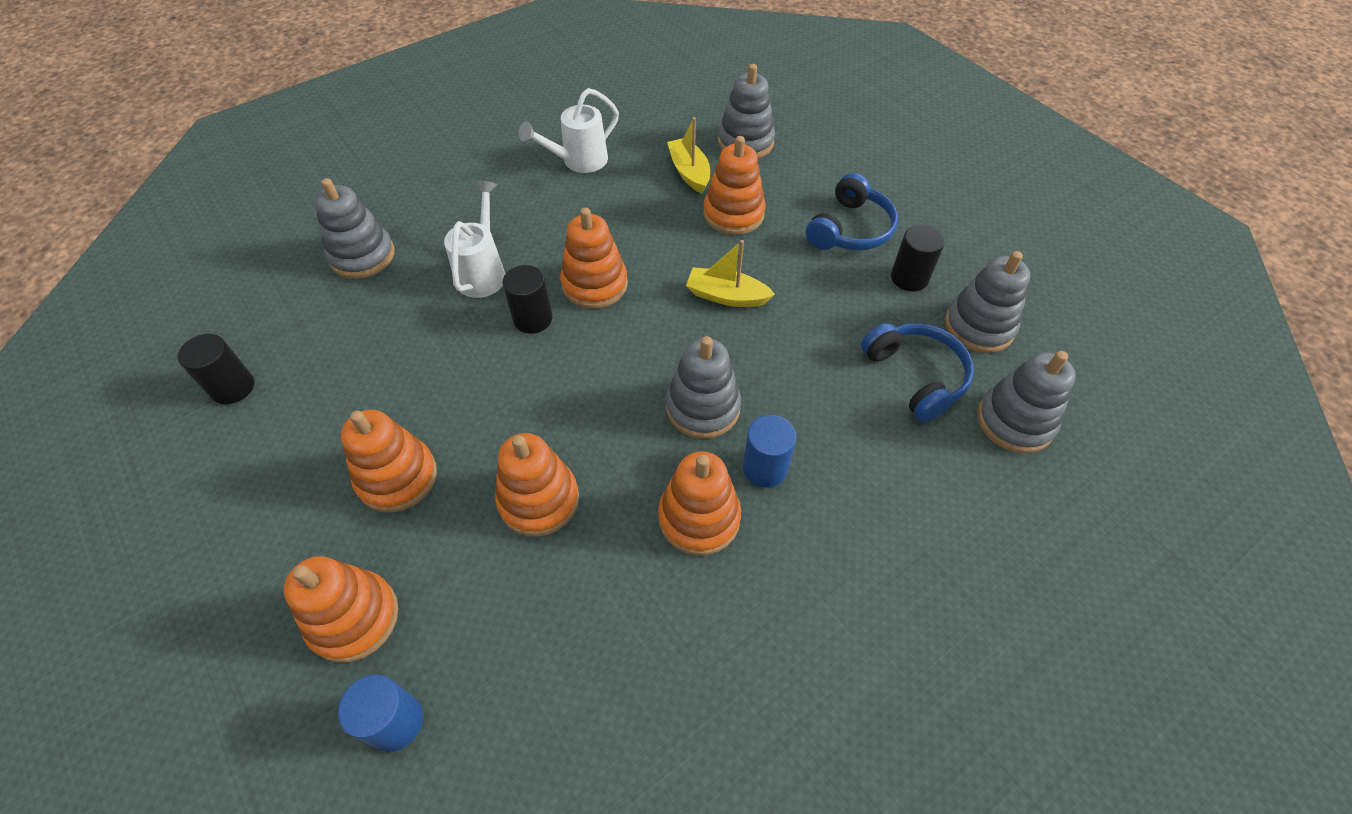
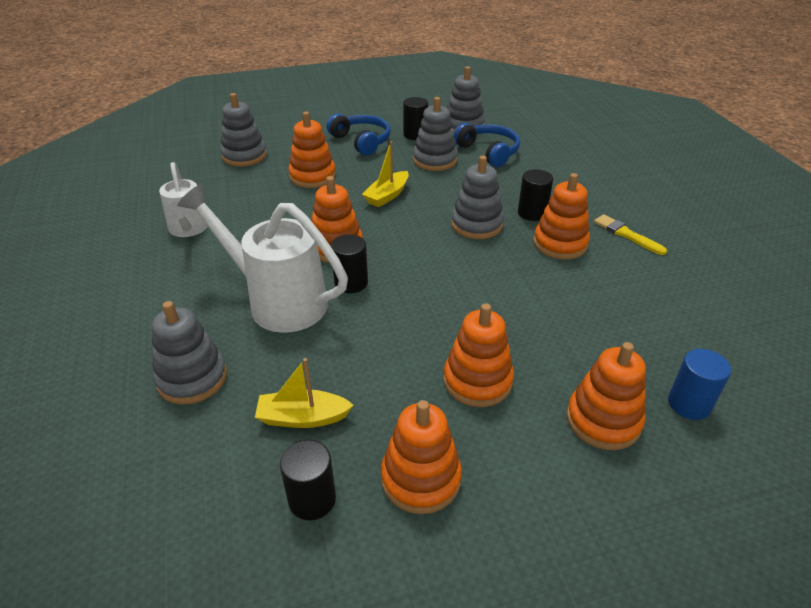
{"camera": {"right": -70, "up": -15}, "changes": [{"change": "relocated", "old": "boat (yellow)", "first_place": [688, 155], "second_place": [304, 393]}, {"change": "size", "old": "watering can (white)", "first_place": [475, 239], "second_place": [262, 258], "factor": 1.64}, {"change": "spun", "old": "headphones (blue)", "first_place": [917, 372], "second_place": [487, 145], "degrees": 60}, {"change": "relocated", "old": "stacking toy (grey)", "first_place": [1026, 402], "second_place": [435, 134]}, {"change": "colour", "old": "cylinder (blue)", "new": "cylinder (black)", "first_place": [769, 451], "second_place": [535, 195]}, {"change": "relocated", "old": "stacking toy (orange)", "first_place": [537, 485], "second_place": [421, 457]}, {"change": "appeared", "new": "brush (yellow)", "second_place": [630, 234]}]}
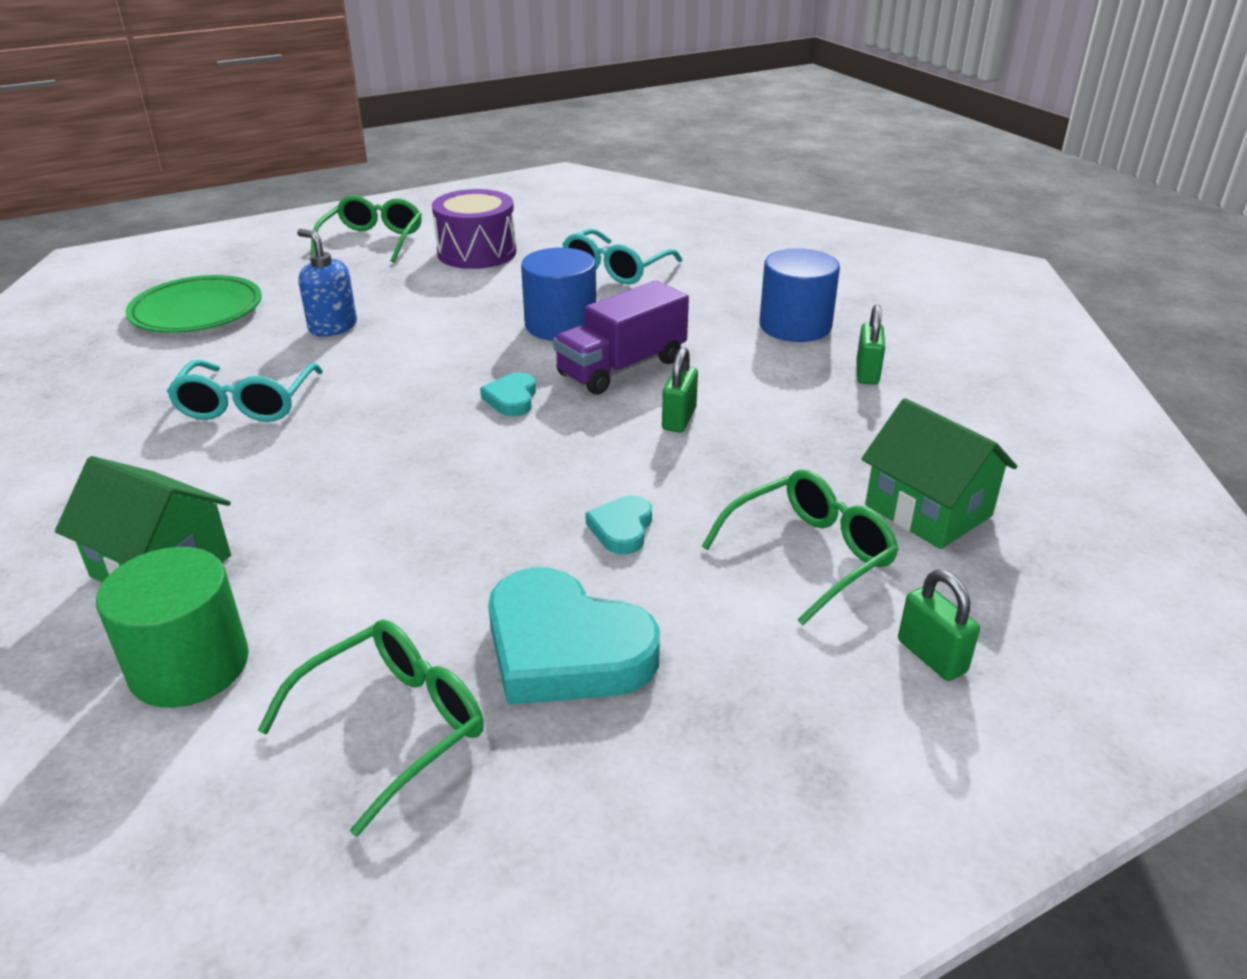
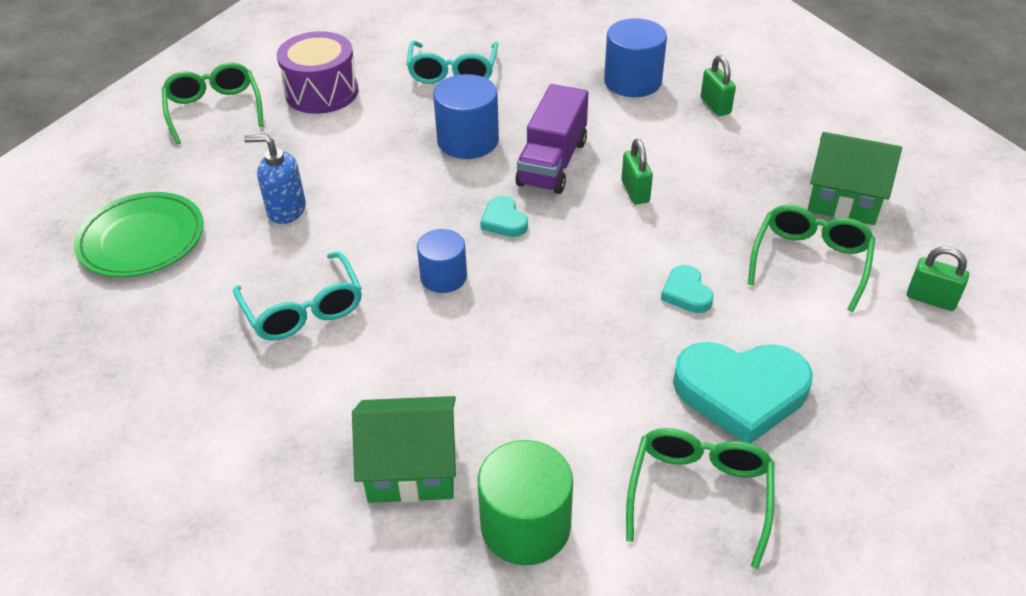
{"camera": {"right": -30, "up": 10}, "changes": [{"change": "appeared", "new": "cylinder (blue)", "second_place": [442, 261]}]}
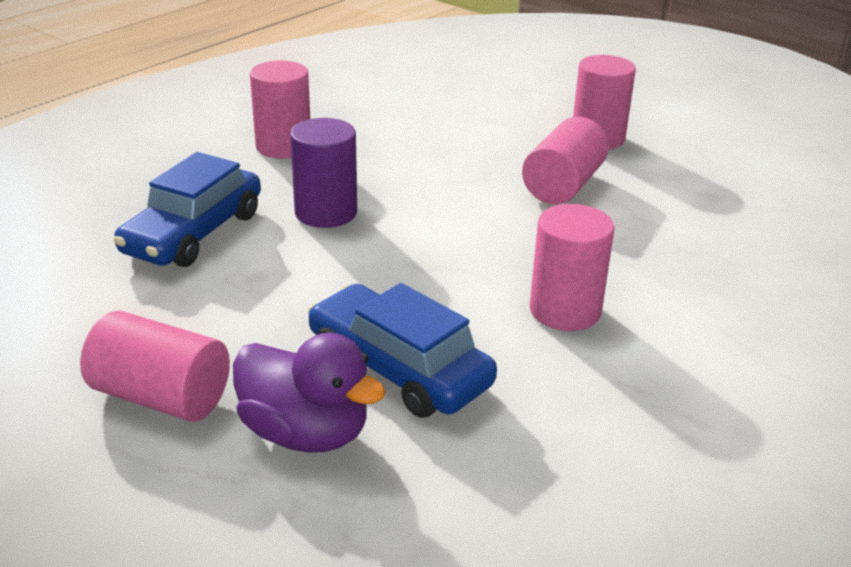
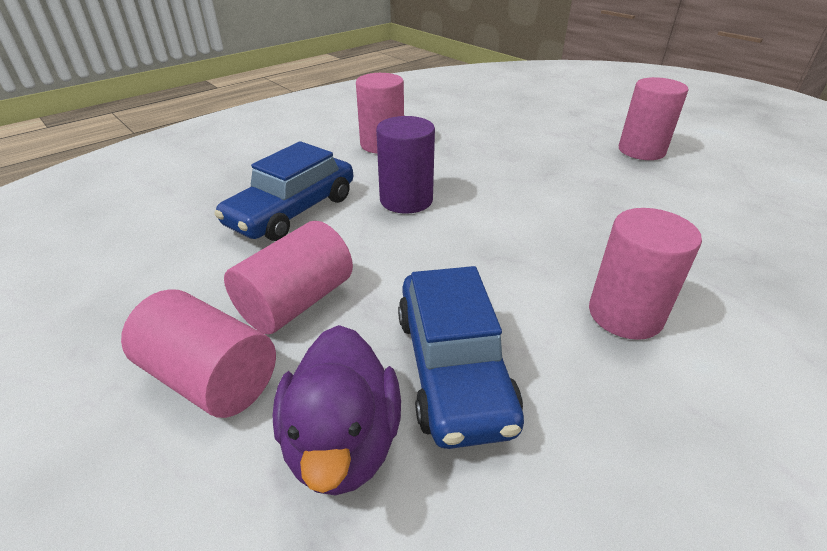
{"camera": {"right": 10, "up": 5}, "changes": [{"change": "relocated", "old": "cylinder (pink)", "first_place": [565, 160], "second_place": [288, 277]}, {"change": "spun", "old": "car (blue)", "first_place": [402, 350], "second_place": [461, 357], "degrees": -150}, {"change": "spun", "old": "duck (purple)", "first_place": [309, 392], "second_place": [337, 410], "degrees": 45}]}
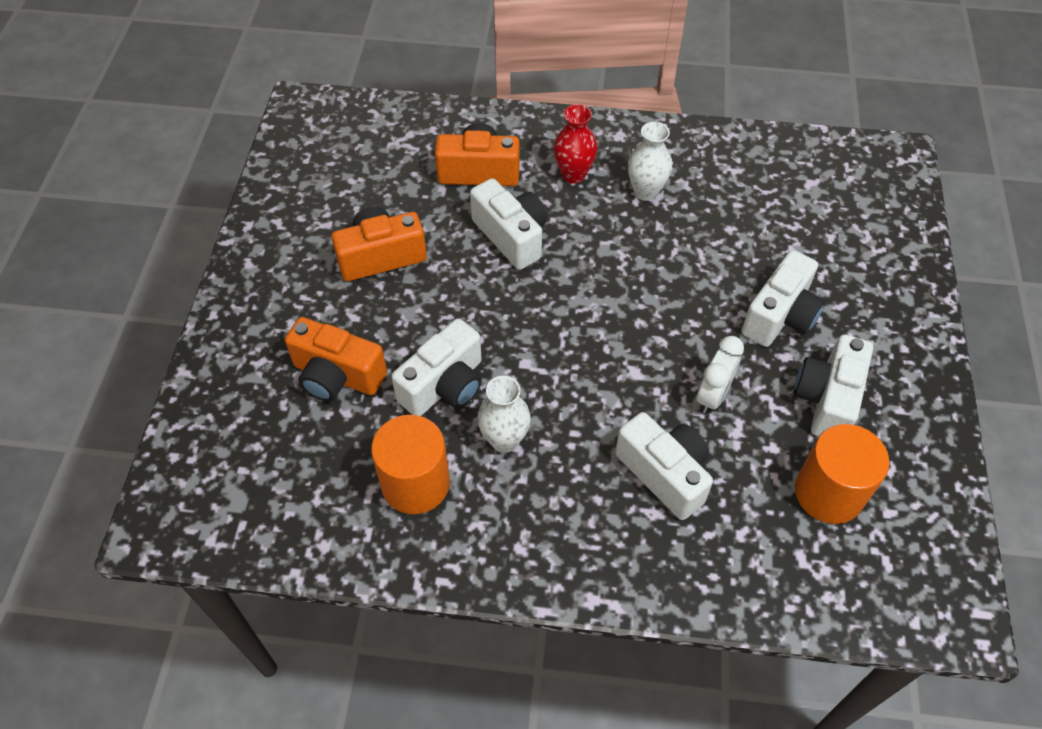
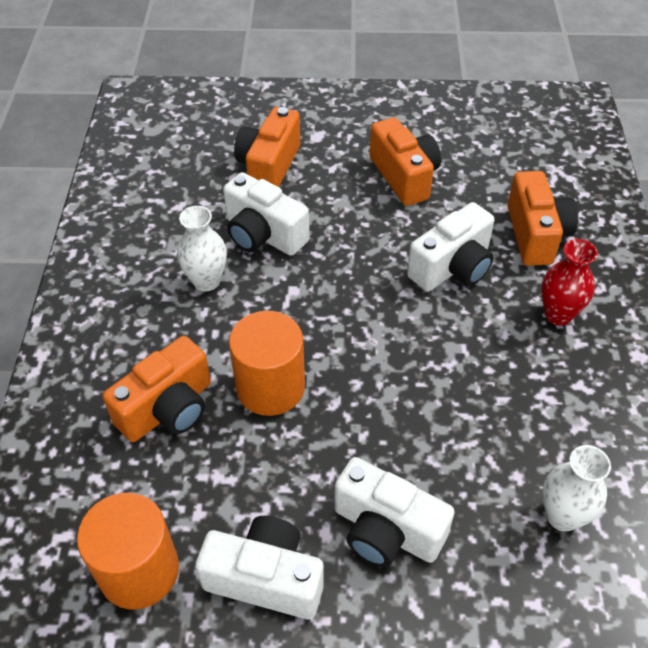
{"camera": {"right": 85, "up": -5}, "changes": [{"change": "relocated", "old": "vase (white)", "first_place": [650, 161], "second_place": [577, 488]}, {"change": "missing", "old": "clock (white)", "first_place": [720, 374]}, {"change": "colour", "old": "camera (white)", "new": "camera (orange)", "first_place": [664, 466], "second_place": [157, 389]}, {"change": "relocated", "old": "cylinder (orange)", "first_place": [410, 464], "second_place": [267, 363]}]}
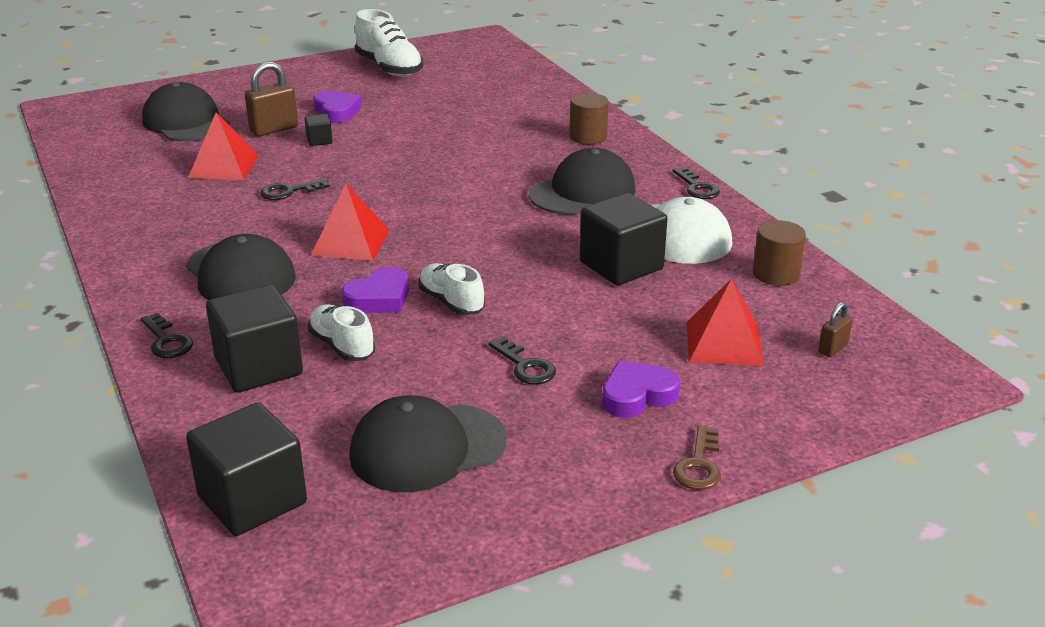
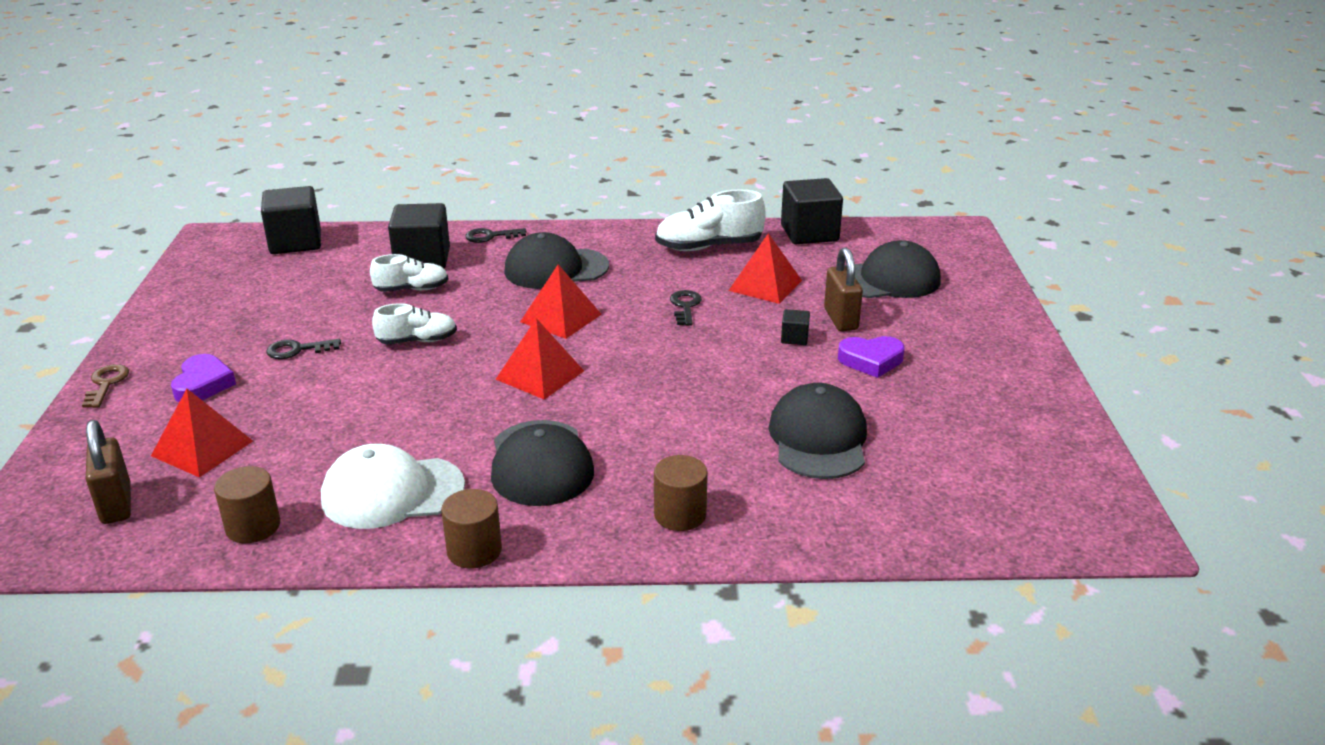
{"camera": {"right": 115, "up": 0}, "changes": [{"change": "relocated", "old": "shoe (white)", "first_place": [389, 43], "second_place": [710, 220]}, {"change": "exchanged", "old": "key (black)", "new": "cylinder (brown)", "first_place": [696, 183], "second_place": [471, 528]}, {"change": "relocated", "old": "cube (black)", "first_place": [623, 239], "second_place": [812, 211]}, {"change": "missing", "old": "heart (purple)", "first_place": [375, 290]}, {"change": "size", "old": "padlock (brown)", "first_place": [835, 329], "second_place": [108, 472], "factor": 1.81}, {"change": "relocated", "old": "cap (black)", "first_place": [428, 443], "second_place": [817, 431]}, {"change": "spun", "old": "key (brown)", "first_place": [697, 457], "second_place": [105, 386], "degrees": 45}, {"change": "appeared", "new": "pyramid (red)", "second_place": [540, 359]}]}
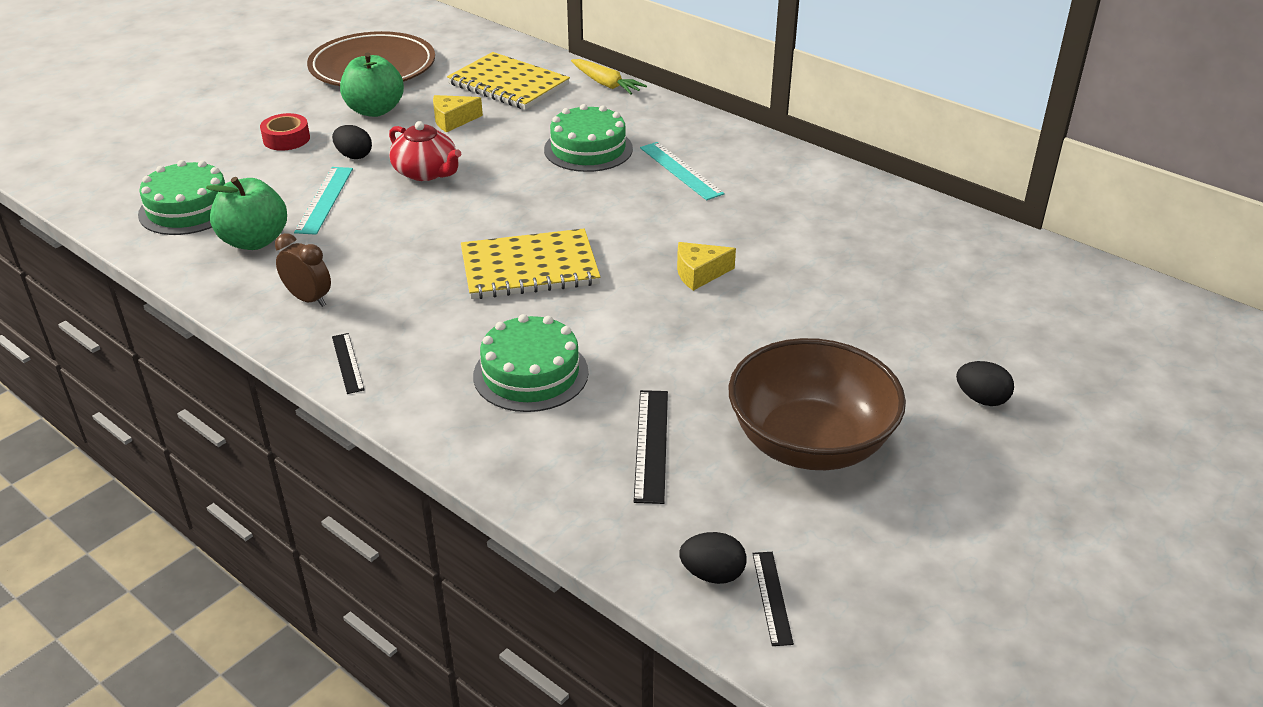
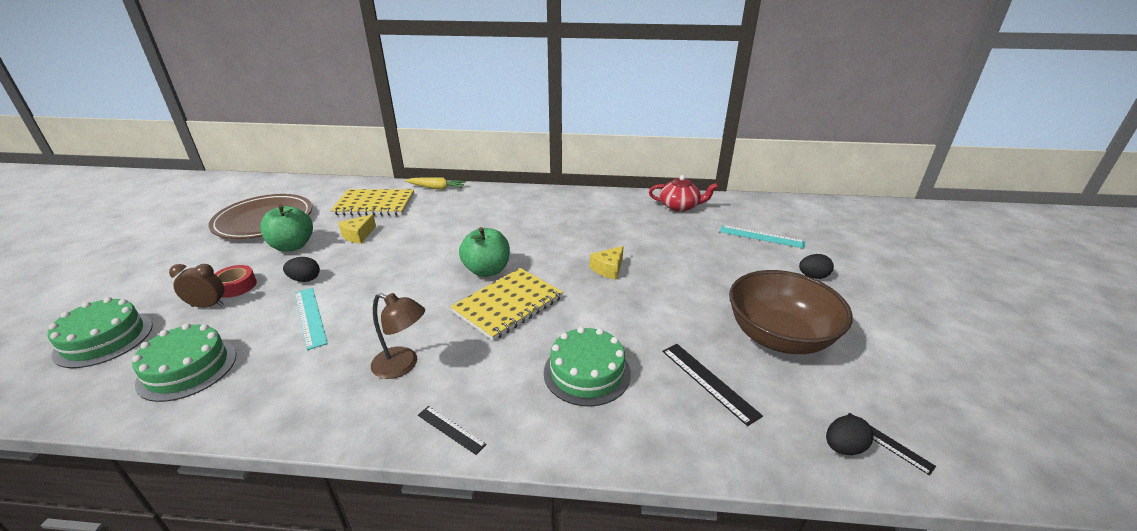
{"camera": {"right": -35, "up": -5}, "changes": [{"change": "relocated", "old": "cake (green)", "first_place": [588, 138], "second_place": [100, 332]}, {"change": "relocated", "old": "teapot (red)", "first_place": [425, 151], "second_place": [683, 193]}, {"change": "relocated", "old": "ruler (turquoise)", "first_place": [682, 171], "second_place": [762, 236]}, {"change": "relocated", "old": "apple (green)", "first_place": [246, 213], "second_place": [484, 252]}, {"change": "relocated", "old": "clock (brown)", "first_place": [303, 270], "second_place": [196, 286]}, {"change": "appeared", "new": "lamp (brown)", "second_place": [398, 336]}]}
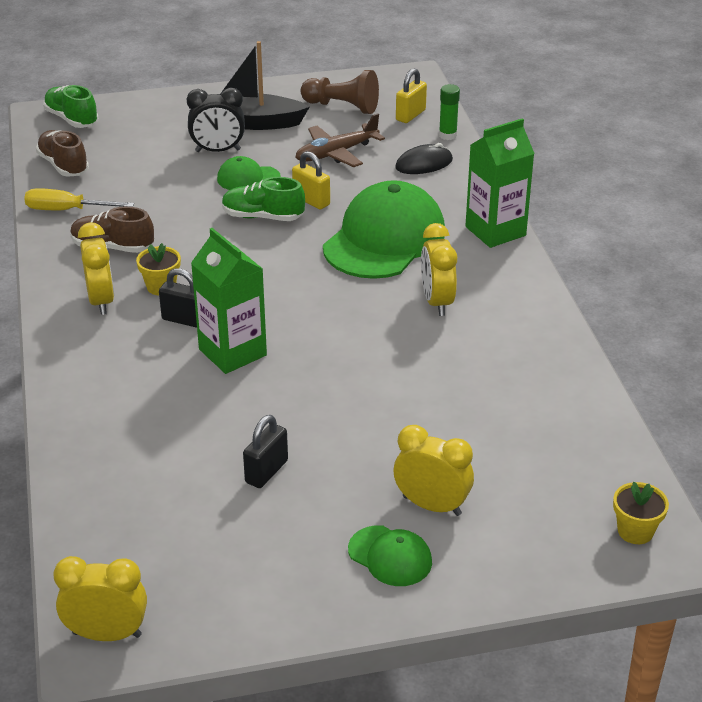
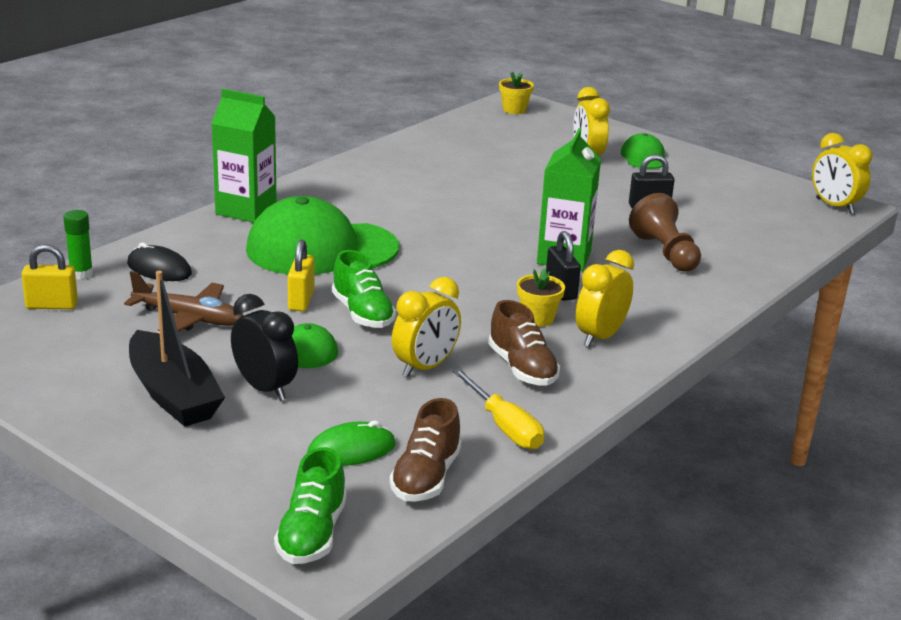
{"camera": {"right": -130, "up": -10}, "changes": [{"change": "relocated", "old": "pawn (brown)", "first_place": [339, 92], "second_place": [665, 232]}, {"change": "relocated", "old": "clock (yellow)", "first_place": [439, 269], "second_place": [426, 327]}, {"change": "appeared", "new": "mouse (green)", "second_place": [351, 443]}]}
